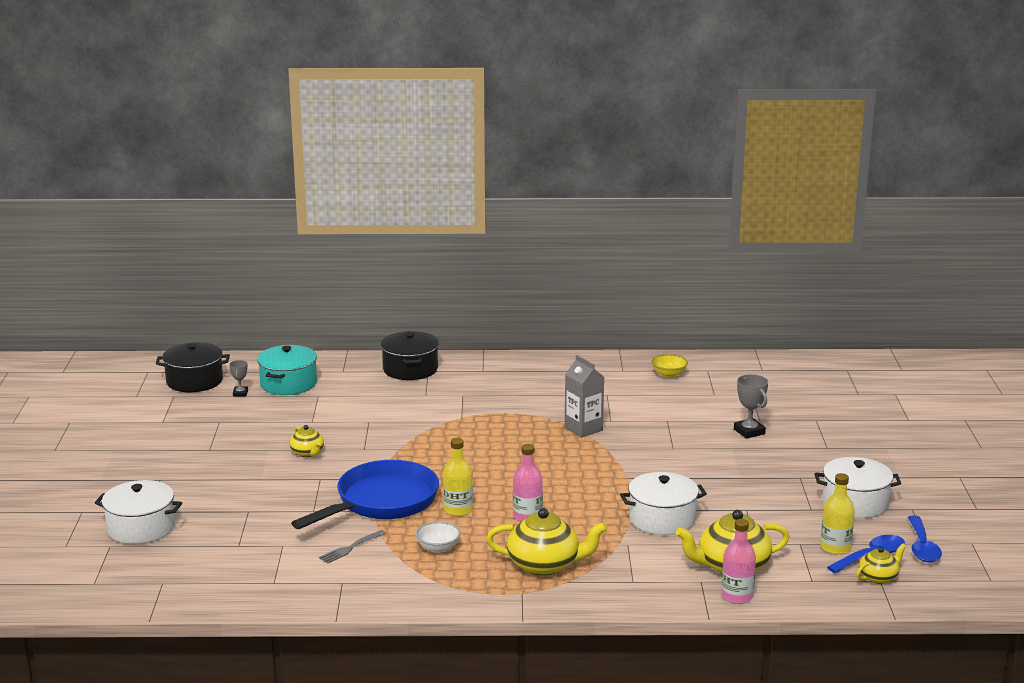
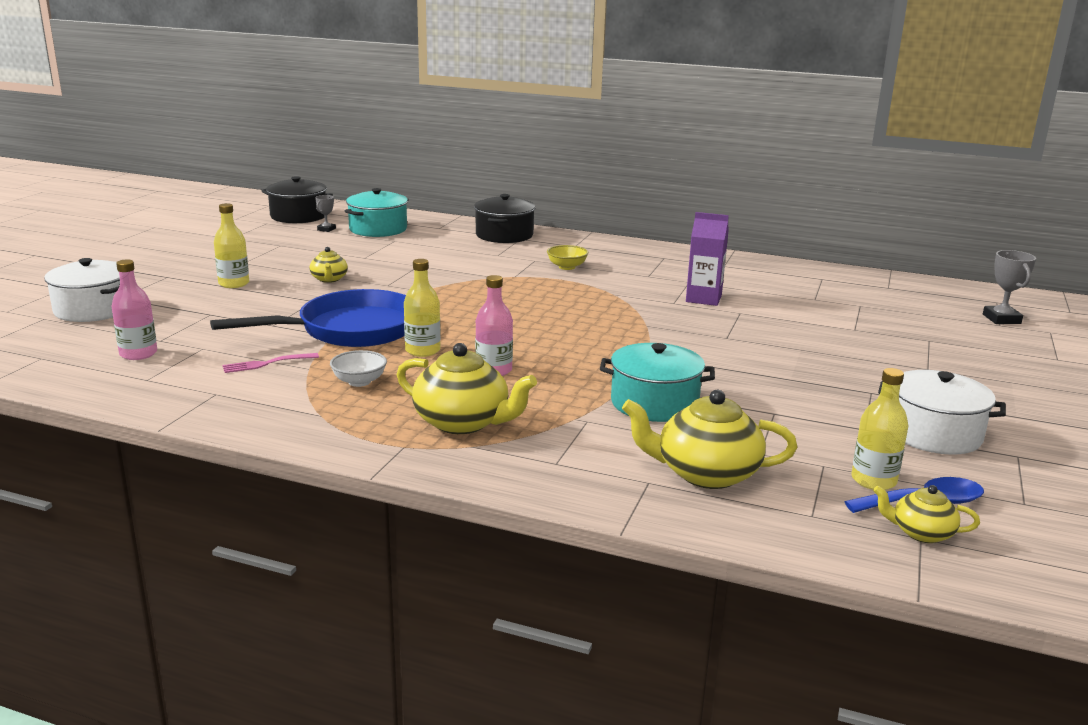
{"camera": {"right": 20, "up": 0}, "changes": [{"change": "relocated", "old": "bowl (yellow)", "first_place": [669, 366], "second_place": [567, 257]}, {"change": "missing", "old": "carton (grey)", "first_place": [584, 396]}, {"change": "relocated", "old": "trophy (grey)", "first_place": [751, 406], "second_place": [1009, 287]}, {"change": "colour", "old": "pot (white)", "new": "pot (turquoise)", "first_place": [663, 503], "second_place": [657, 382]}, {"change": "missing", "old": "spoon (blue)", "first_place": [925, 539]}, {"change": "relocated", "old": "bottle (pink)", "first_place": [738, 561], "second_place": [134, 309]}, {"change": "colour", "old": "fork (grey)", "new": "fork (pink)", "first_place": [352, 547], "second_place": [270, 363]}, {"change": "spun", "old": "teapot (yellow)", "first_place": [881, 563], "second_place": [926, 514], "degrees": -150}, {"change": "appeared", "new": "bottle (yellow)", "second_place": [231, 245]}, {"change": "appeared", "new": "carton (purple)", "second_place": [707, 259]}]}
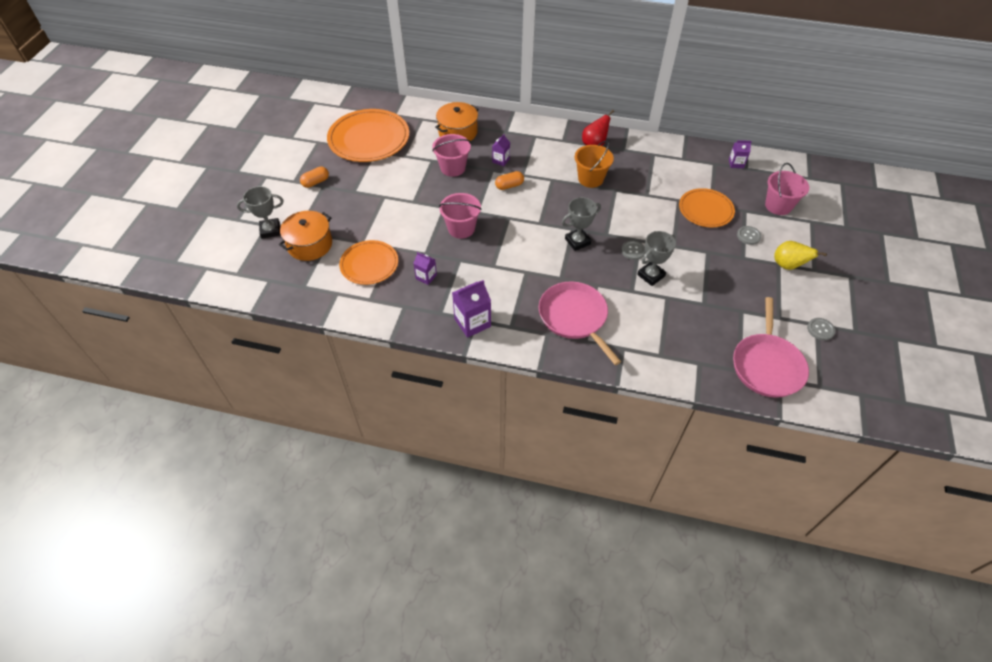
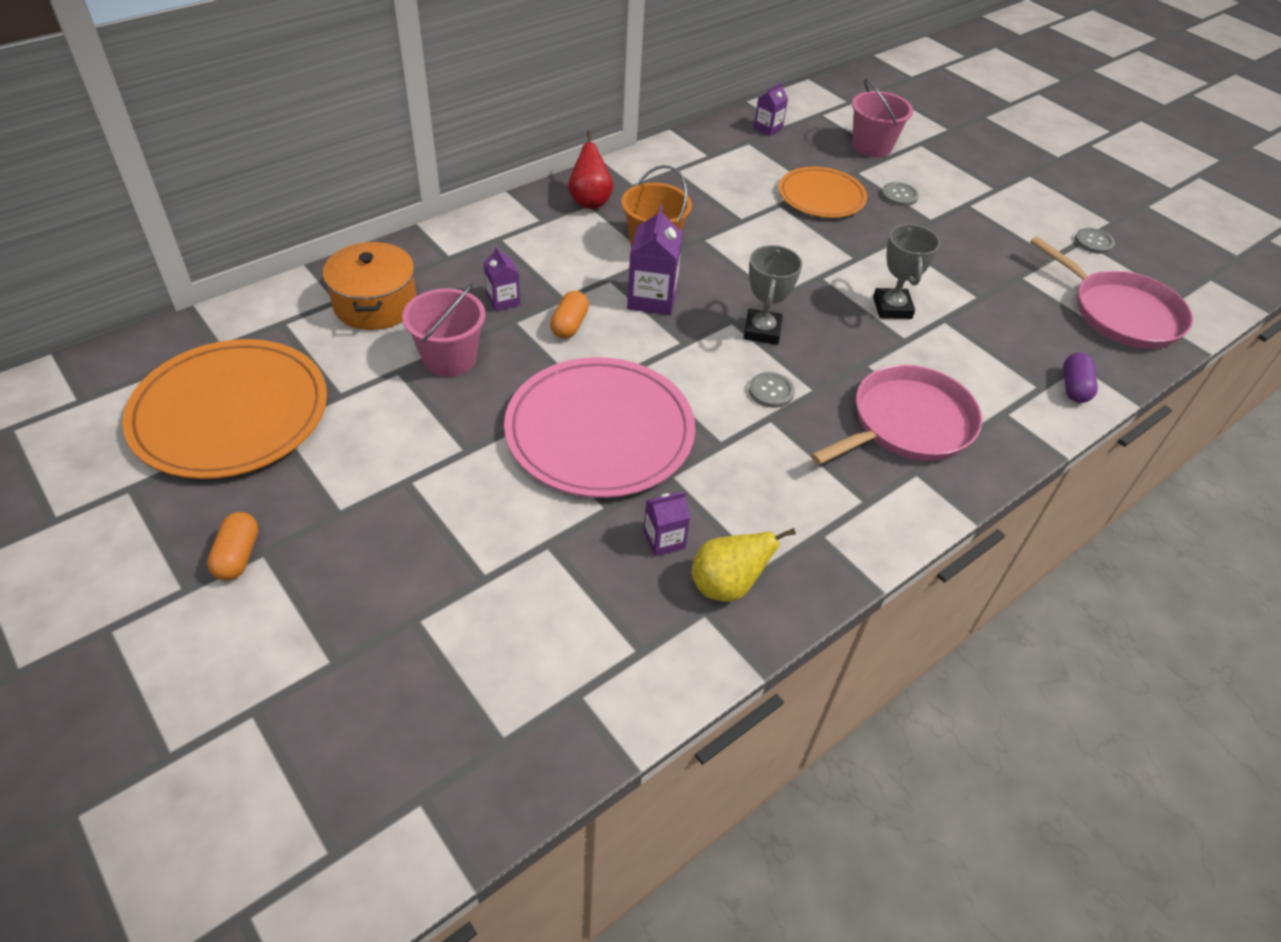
{"camera": {"right": -55, "up": -5}, "changes": [{"change": "missing", "old": "trophy (grey)", "first_place": [260, 212]}, {"change": "exchanged", "old": "bucket (pink)", "new": "plate (pink)", "first_place": [460, 216], "second_place": [599, 427]}, {"change": "missing", "old": "pot (orange)", "first_place": [305, 236]}, {"change": "missing", "old": "plate (orange)", "first_place": [368, 262]}, {"change": "relocated", "old": "button (grey)", "first_place": [633, 250], "second_place": [772, 390]}, {"change": "relocated", "old": "pear (yellow)", "first_place": [800, 255], "second_place": [744, 565]}, {"change": "relocated", "old": "carton (purple)", "first_place": [471, 309], "second_place": [655, 260]}, {"change": "spun", "old": "pan (pink)", "first_place": [579, 323], "second_place": [896, 414], "degrees": 135}, {"change": "appeared", "new": "capsule (purple)", "second_place": [1080, 377]}]}
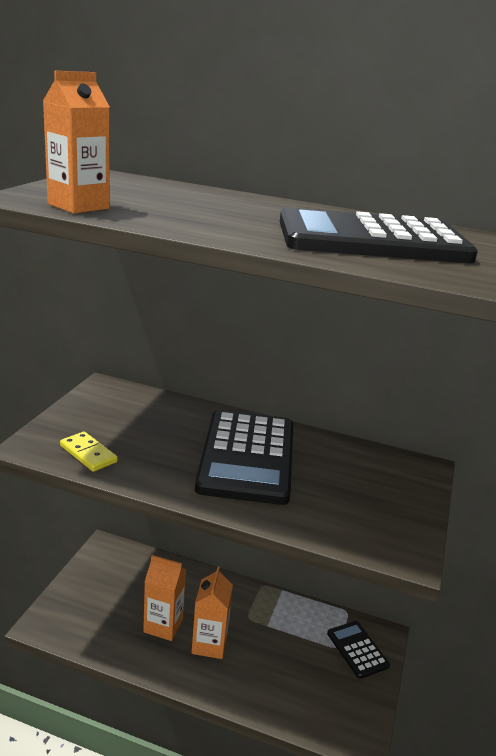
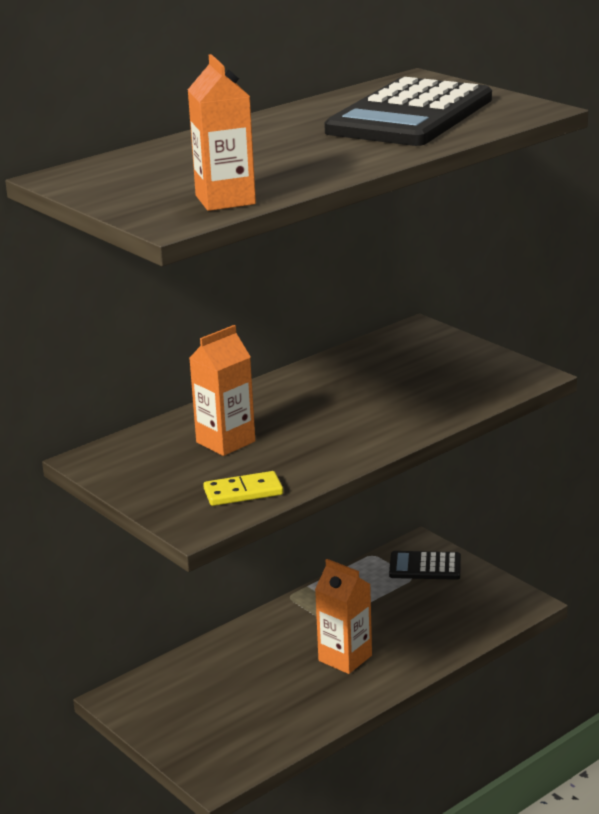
{"camera": {"right": -55, "up": 0}, "changes": [{"change": "missing", "old": "calculator (black)", "first_place": [244, 457]}, {"change": "relocated", "old": "carton (orange)", "first_place": [164, 598], "second_place": [222, 390]}]}
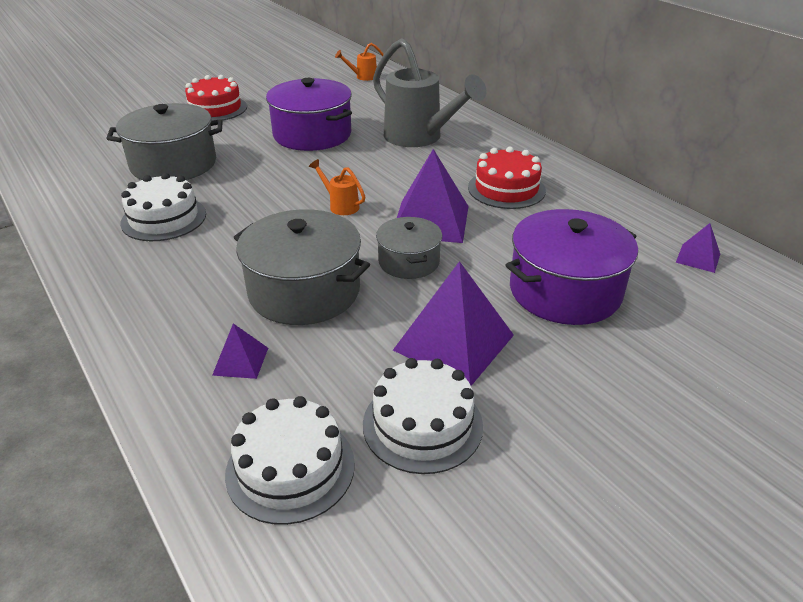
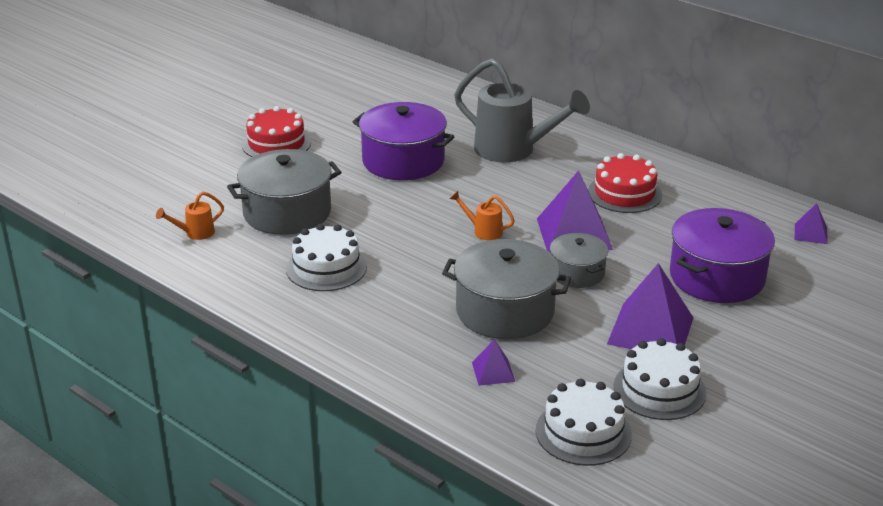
{"camera": {"right": -15, "up": -5}, "changes": [{"change": "relocated", "old": "watering can (orange)", "first_place": [359, 62], "second_place": [190, 216]}]}
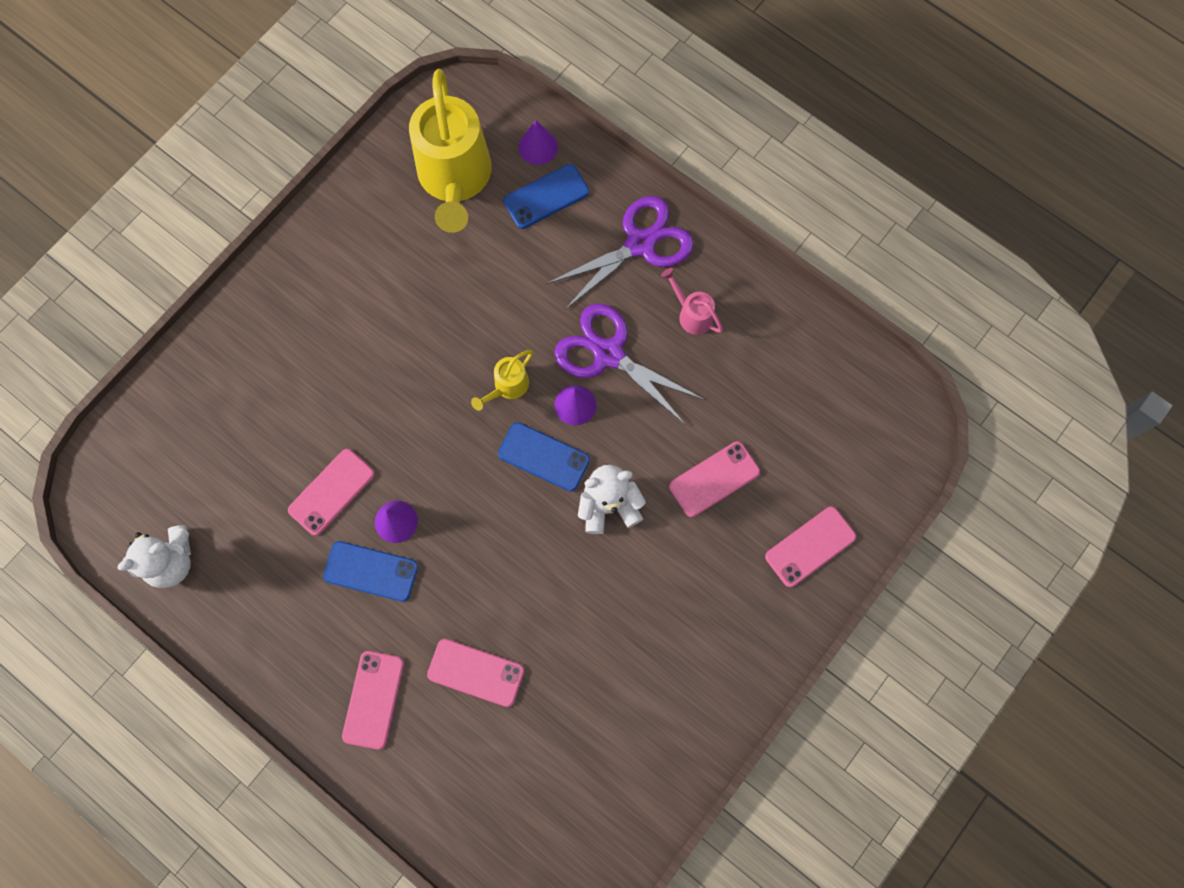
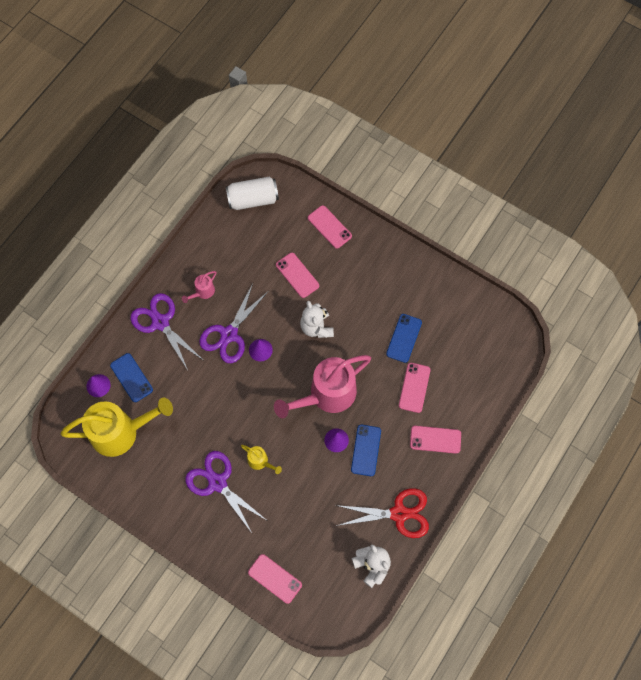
{"camera": {"right": -95, "up": -5}, "changes": [{"change": "relocated", "old": "watering can (yellow)", "first_place": [502, 380], "second_place": [261, 459]}, {"change": "relocated", "old": "phone (blue)", "first_place": [544, 457], "second_place": [404, 338]}, {"change": "relocated", "old": "phone (pink)", "first_place": [331, 492], "second_place": [275, 579]}, {"change": "appeared", "new": "can (white)", "second_place": [252, 193]}, {"change": "appeared", "new": "watering can (pink)", "second_place": [322, 386]}, {"change": "appeared", "new": "scissors (purple)", "second_place": [225, 492]}, {"change": "appeared", "new": "scissors (red)", "second_place": [382, 513]}]}
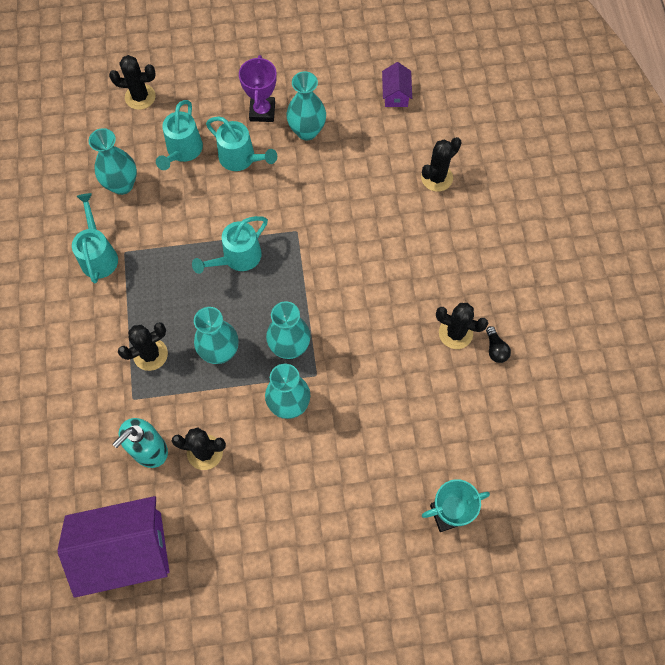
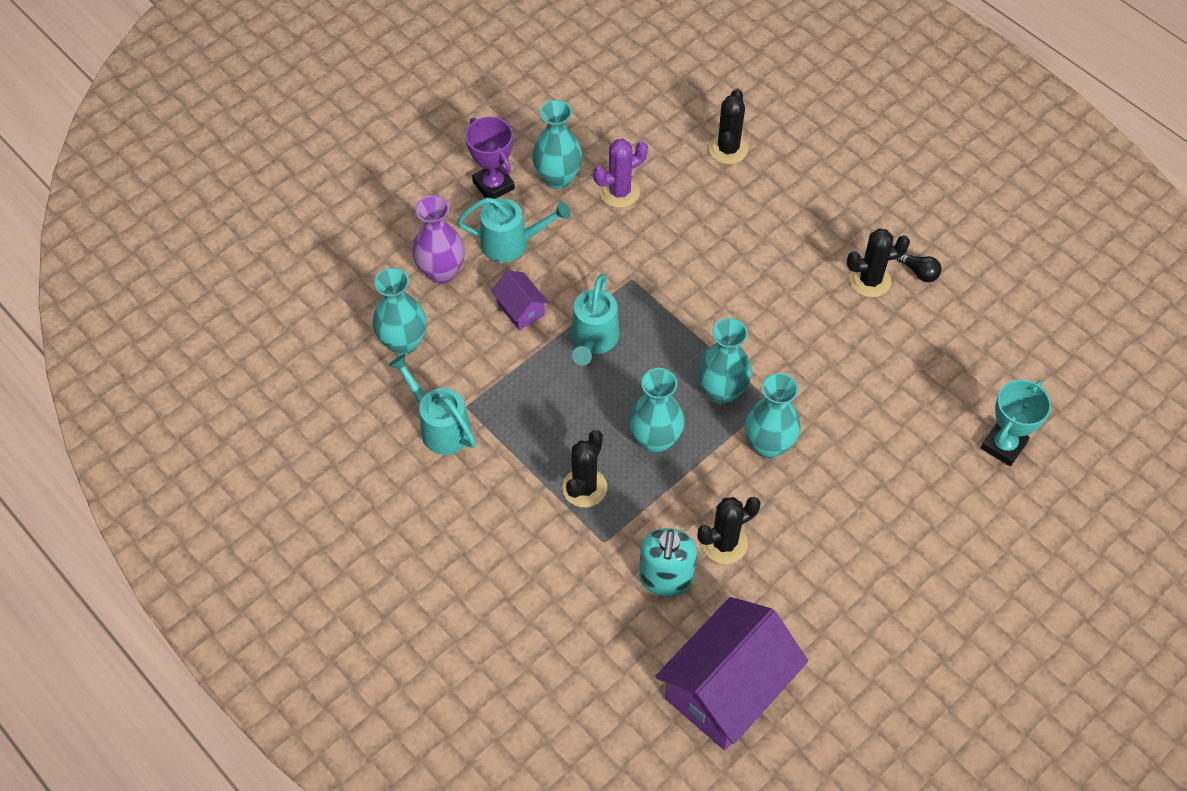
{"camera": {"right": -35, "up": -10}, "changes": [{"change": "missing", "old": "cactus (black)", "first_place": [132, 82]}, {"change": "relocated", "old": "house (purple)", "first_place": [397, 84], "second_place": [520, 300]}, {"change": "exchanged", "old": "watering can (turquoise)", "new": "vase (purple)", "first_place": [179, 135], "second_place": [438, 239]}, {"change": "appeared", "new": "cactus (purple)", "second_place": [620, 173]}]}
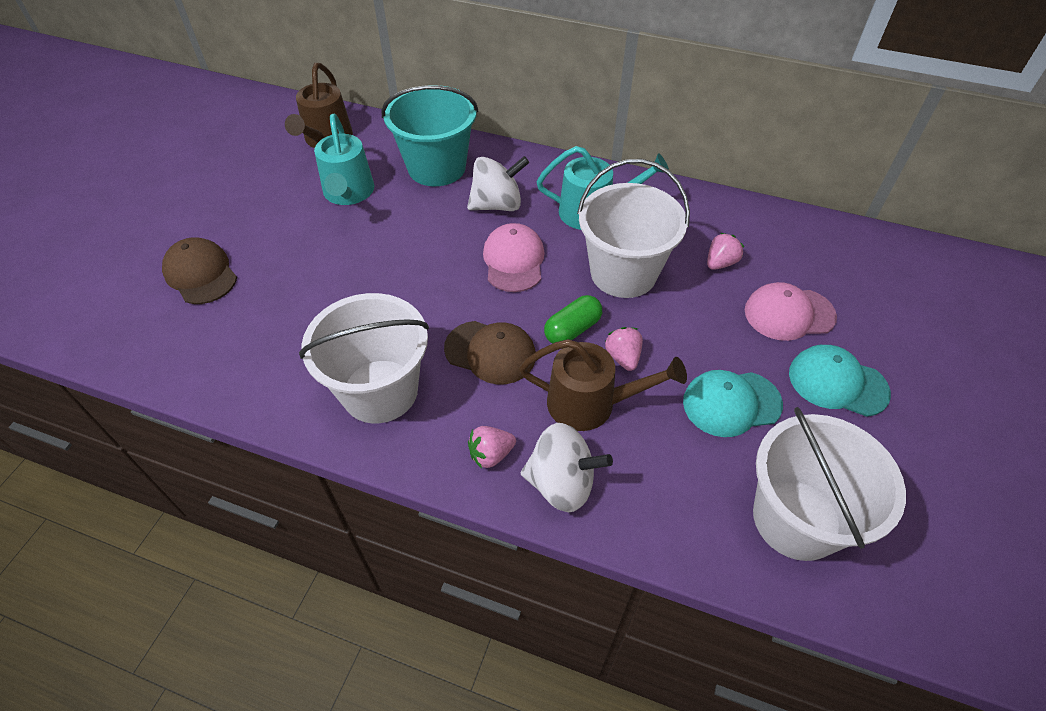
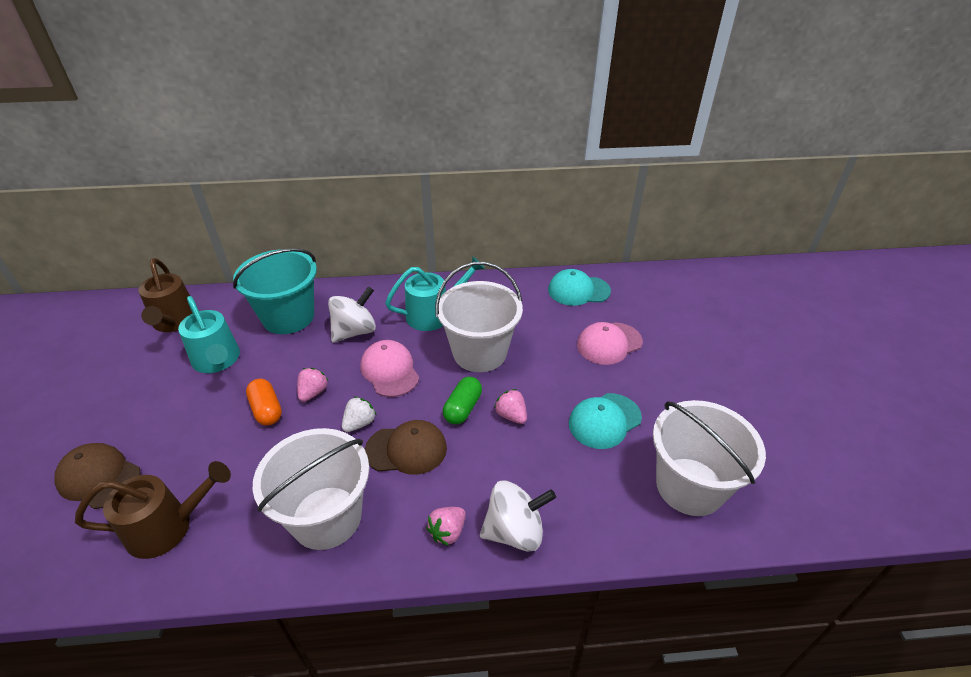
{"camera": {"right": -25, "up": -10}, "changes": [{"change": "relocated", "old": "strawberry (pink)", "first_place": [725, 251], "second_place": [313, 385]}, {"change": "relocated", "old": "watering can (brown)", "first_place": [603, 385], "second_place": [153, 510]}, {"change": "relocated", "old": "cap (turquoise)", "first_place": [840, 381], "second_place": [579, 287]}, {"change": "appeared", "new": "capsule (orange)", "second_place": [264, 402]}, {"change": "appeared", "new": "strawberry (white)", "second_place": [359, 414]}]}
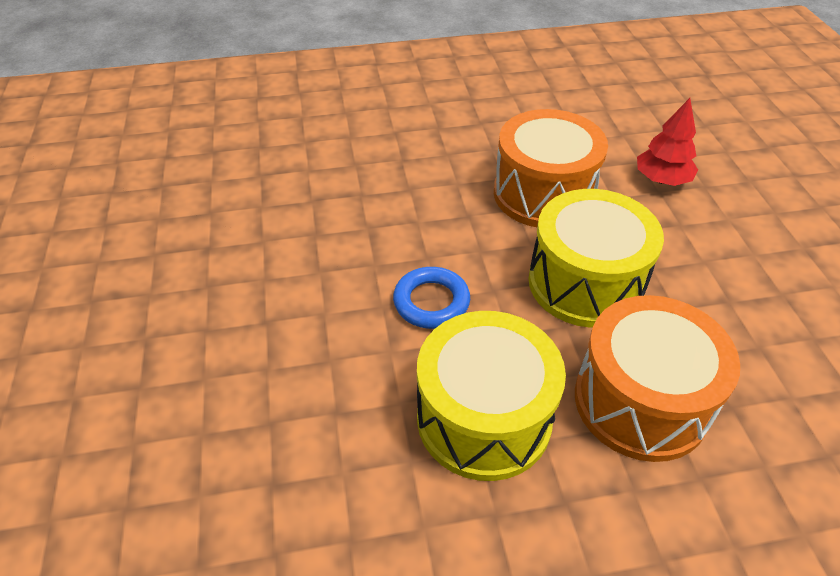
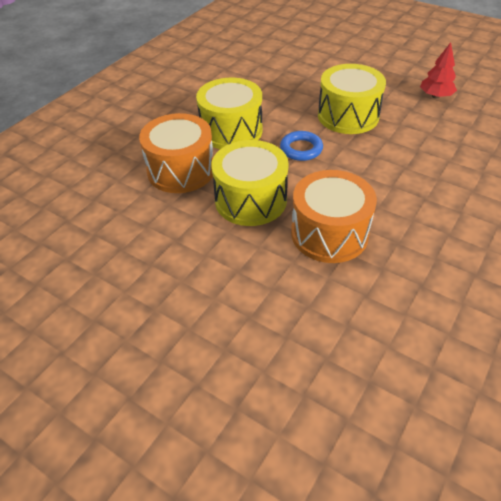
{"camera": {"right": 135, "up": 0}, "changes": [{"change": "relocated", "old": "tree (red)", "first_place": [667, 142], "second_place": [438, 70]}, {"change": "appeared", "new": "drum (yellow)", "second_place": [352, 99]}]}
